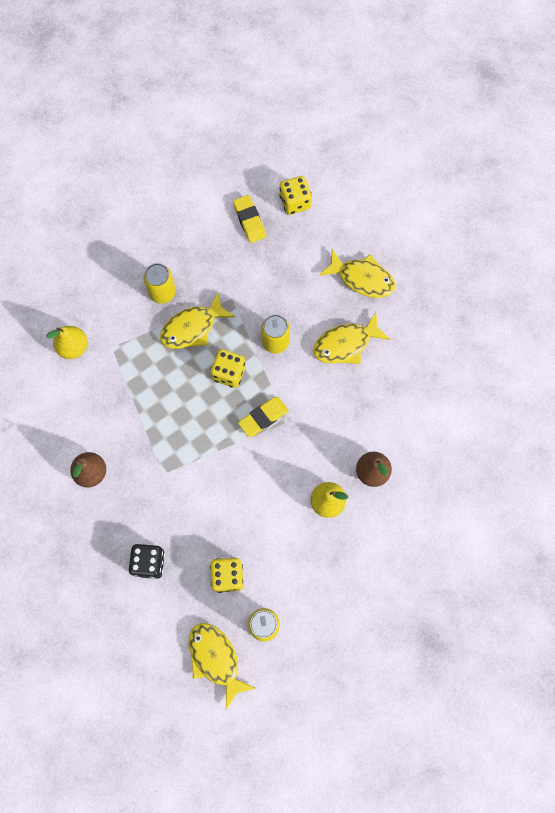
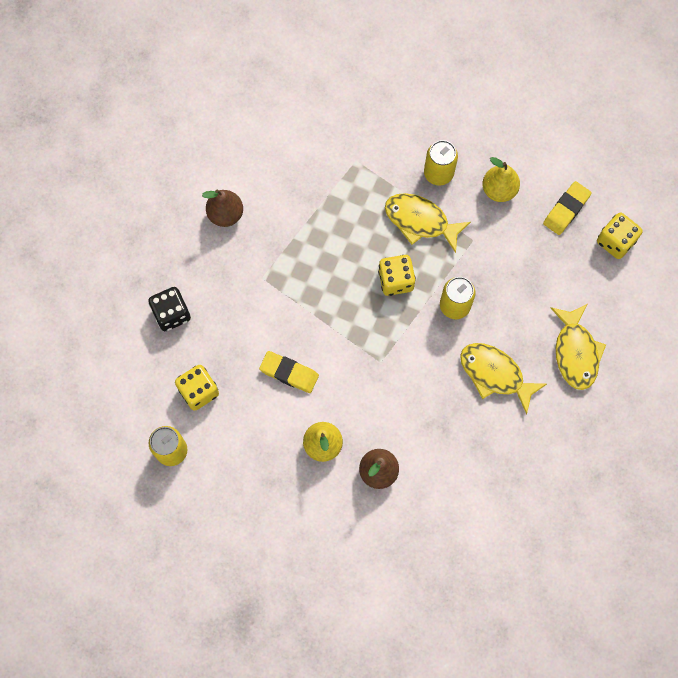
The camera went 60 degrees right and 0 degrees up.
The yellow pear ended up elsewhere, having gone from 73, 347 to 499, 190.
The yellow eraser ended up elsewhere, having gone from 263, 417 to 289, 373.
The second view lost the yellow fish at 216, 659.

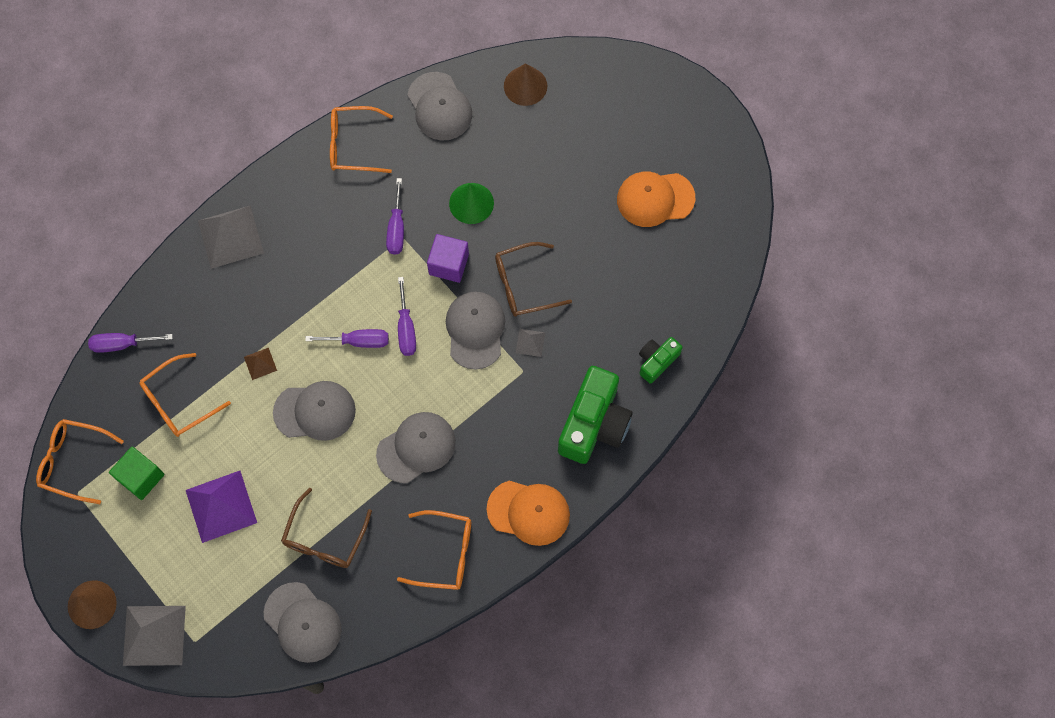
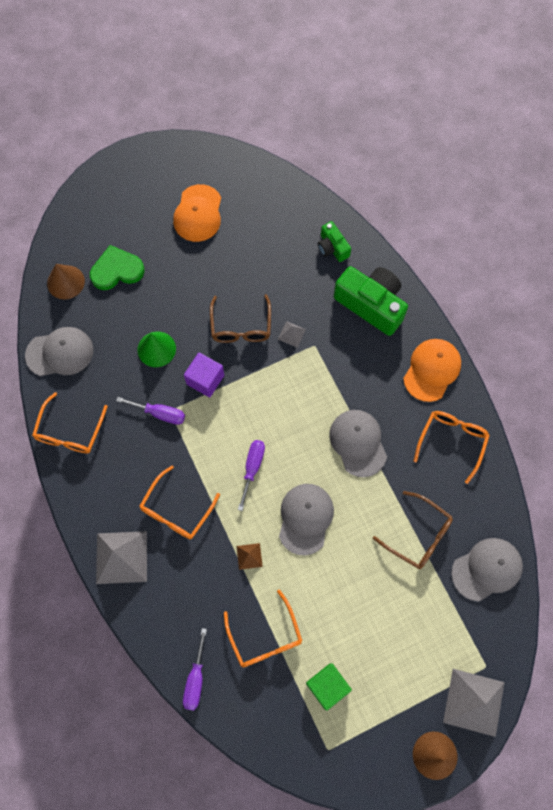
The camera went 75 degrees left and 0 degrees up.
The second view lost the purple screwdriver at 406, 328.
The second view lost the grey cap at 475, 330.
The orange glasses ended up elsewhere, having gone from 73, 462 to 176, 510.
The second view lost the purple pyramid at 221, 506.
The second view gained the green heart at 117, 270.

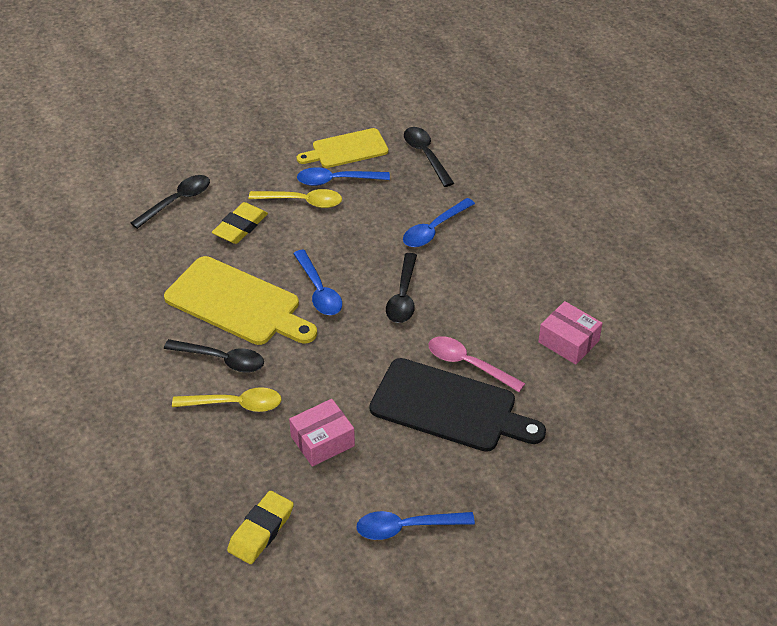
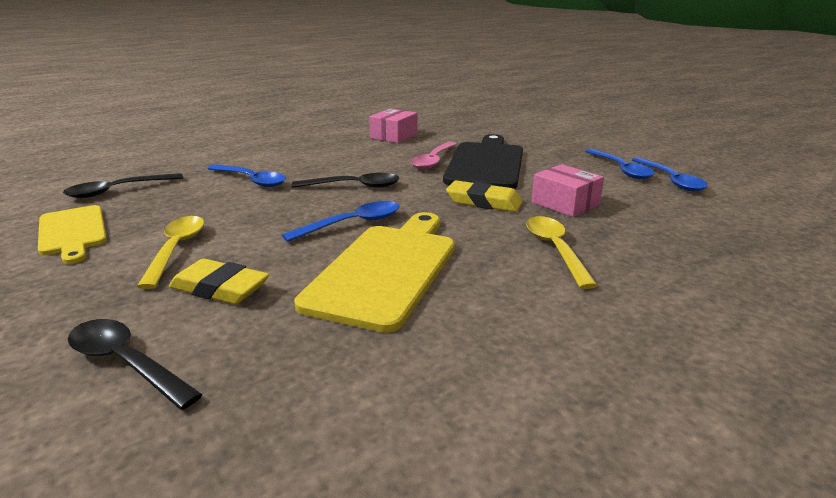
The camera went 100 degrees left and 20 degrees down.
The blue spoon ended up elsewhere, having gone from 336, 180 to 670, 180.
The second view lost the black spoon at 221, 360.
The yellow eraser ended up elsewhere, having gone from 261, 530 to 484, 202.

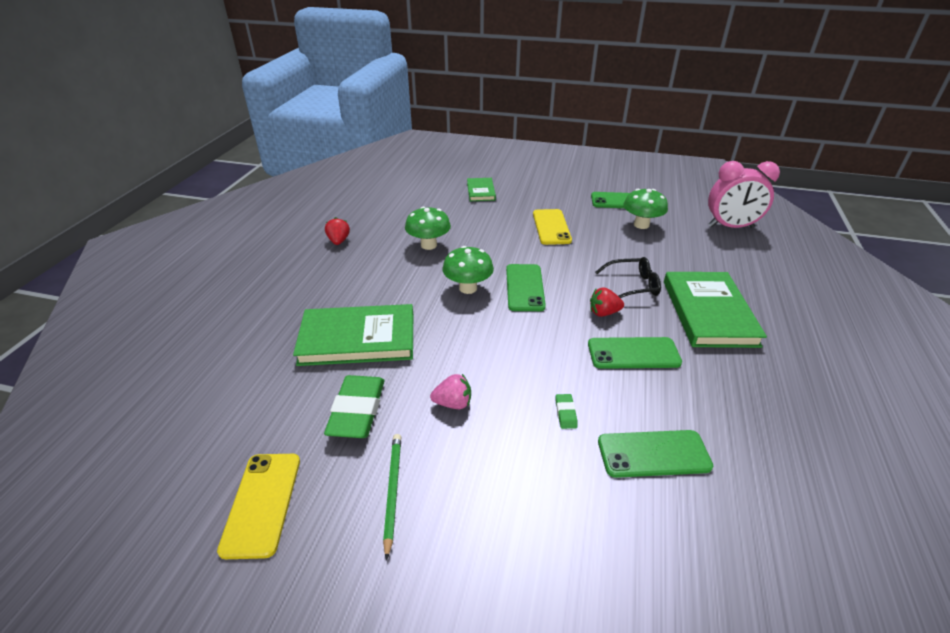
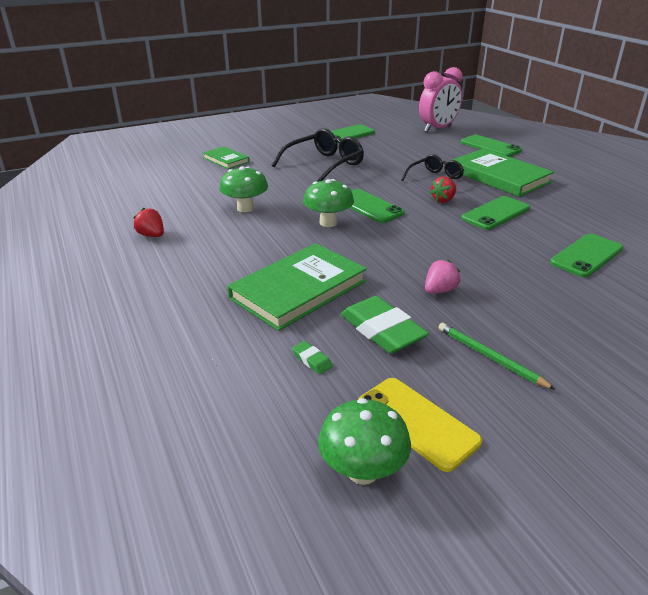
The camera went 40 degrees left and 5 degrees down.
The green mushroom ended up elsewhere, having gone from 641, 225 to 363, 471.
Where the yellow phone stood at 551, 227, the black glasses came to stand at 324, 165.
The green eraser ended up elsewhere, having gone from 565, 413 to 312, 360.
The second view gained the green phone at 490, 146.

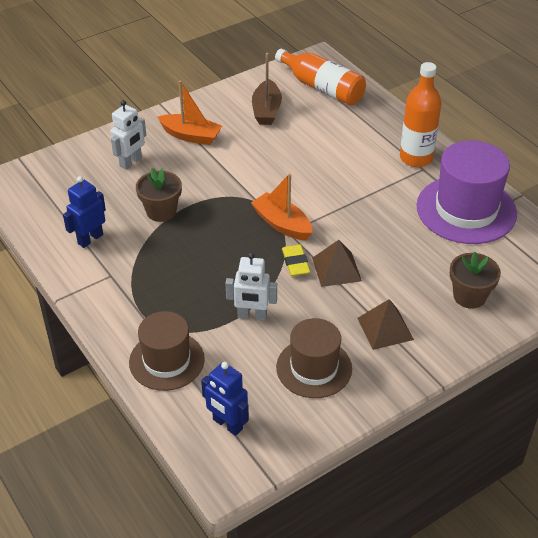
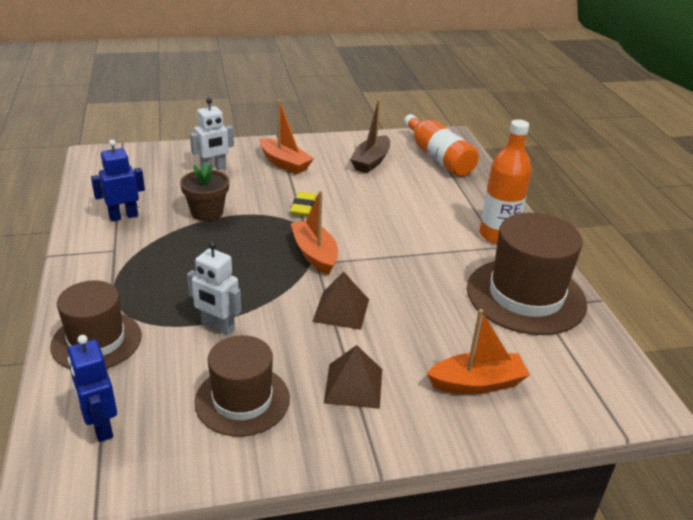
The camera went 20 degrees right and 10 degrees down.
What was the purple hat at 466, 210 turned into the brown hat at 525, 296.
The yellow eraser ended up elsewhere, having gone from 295, 263 to 303, 207.
Where the brown flower pot stood at 469, 296, the orange boat came to stand at 477, 383.

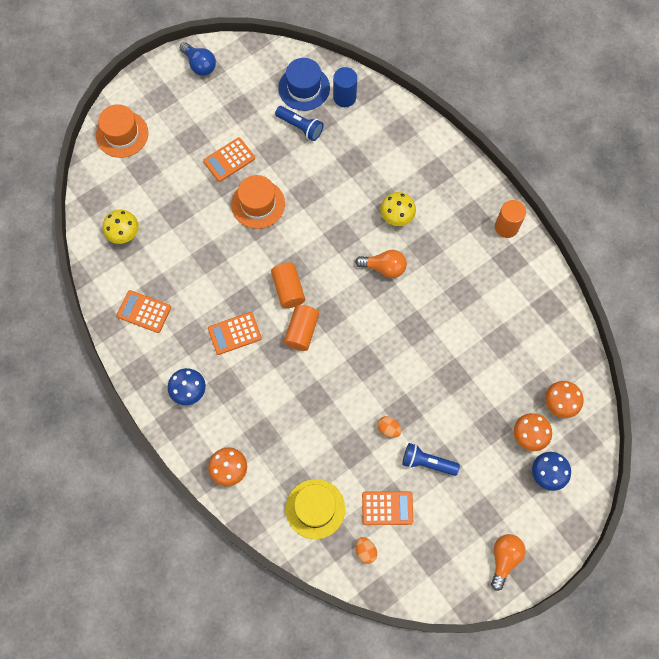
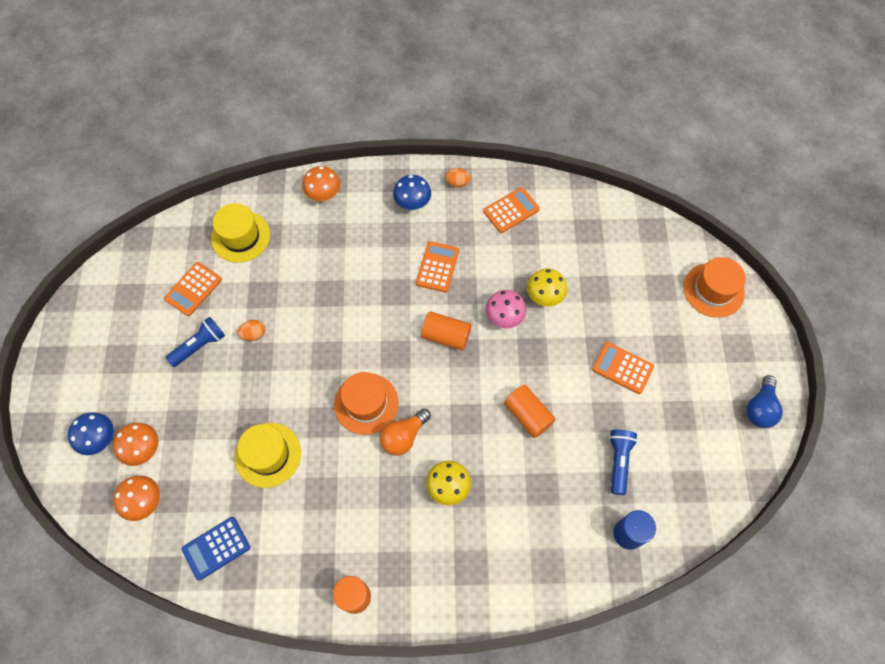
The camera went 125 degrees right and 5 degrees down.
The blue light bulb at 199, 65 ended up facing another way, 60 degrees counterclockwise from before.
The second view lost the blue hat at 304, 88.
The blue flashlight at 300, 127 ended up facing another way, 120 degrees clockwise from before.
The orange calculator at 229, 160 ended up facing another way, 60 degrees counterclockwise from before.
The orange hat ended up elsewhere, having gone from 258, 204 to 366, 403.
The yellow mushroom ended up elsewhere, having gone from 124, 234 to 544, 297.
The orange cylinder ended up elsewhere, having gone from 301, 331 to 528, 415.
The second view lost the orange light bulb at 504, 559.
The orange egg ended up elsewhere, having gone from 365, 551 to 457, 183.
The second view gained the pink mushroom at 504, 318.
The second view gained the yellow hat at 268, 455.
The second view gained the blue calculator at 216, 548.

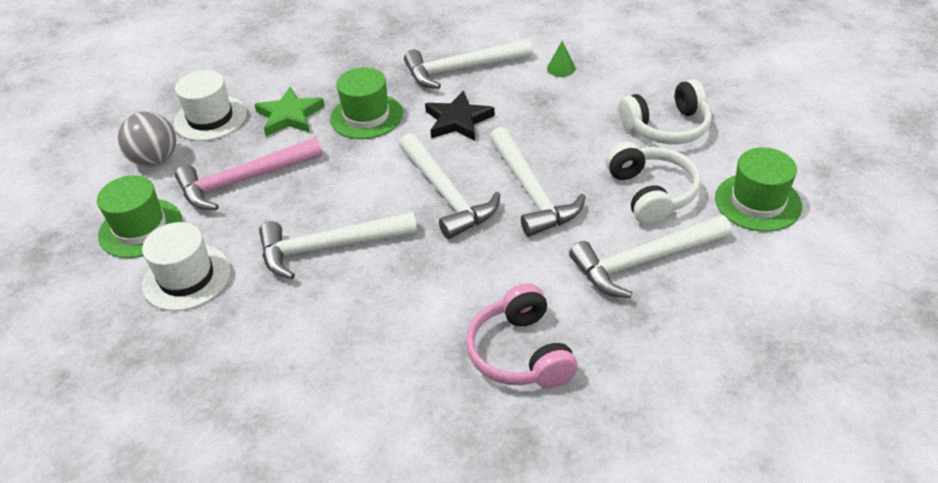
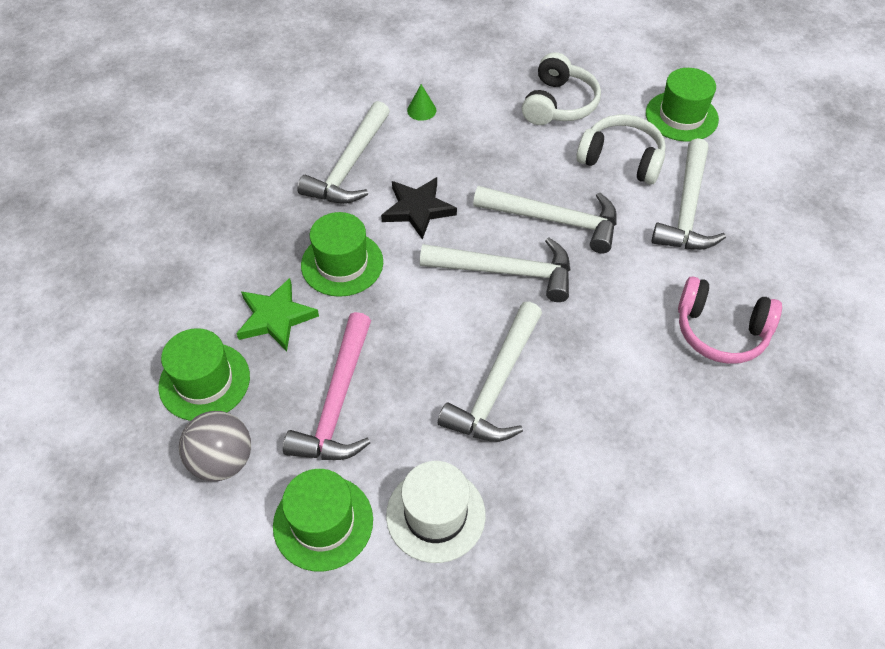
The camera went 55 degrees left and 10 degrees up.
What was the white hat at 210, 118 turned into the green hat at 204, 381.

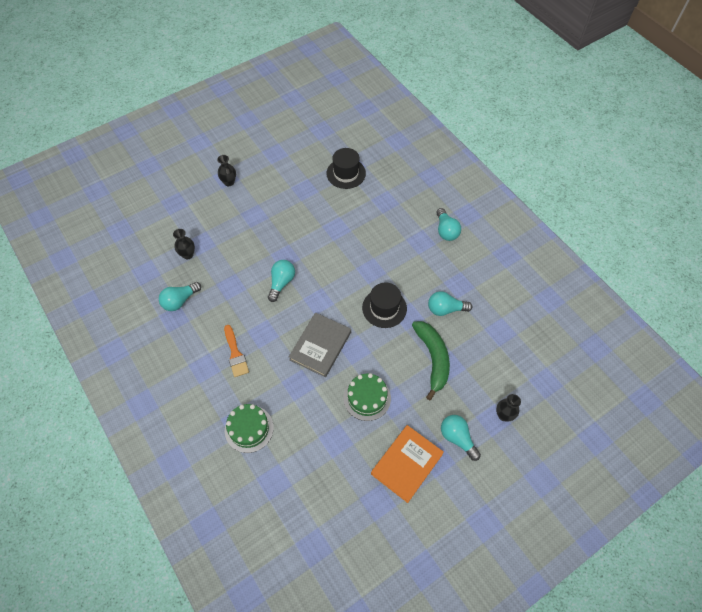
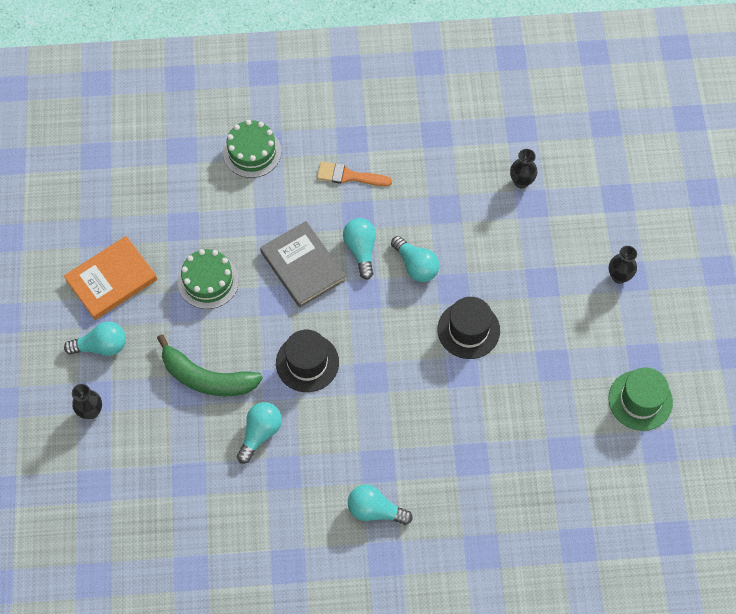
The camera went 120 degrees right and 5 degrees up.
The black hat ended up elsewhere, having gone from 346, 173 to 468, 330.
The turquoise light bulb ended up elsewhere, having gone from 180, 301 to 361, 250.
The orange book at 406, 464 ended up facing another way, 75 degrees clockwise from before.
The second view gained the green hat at 640, 400.

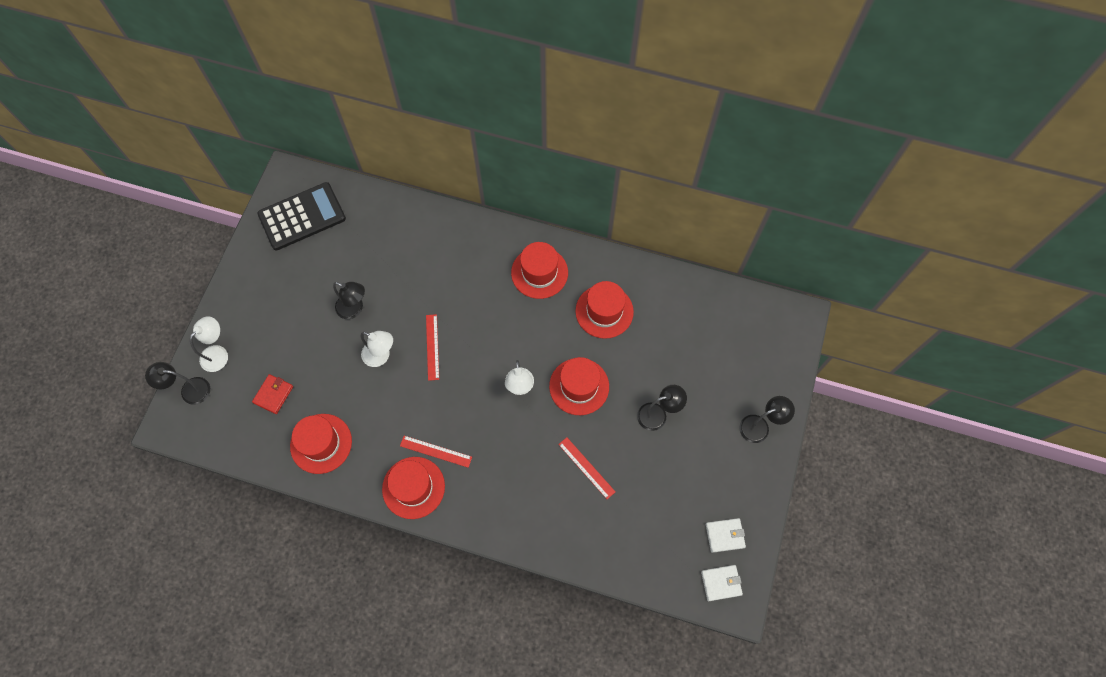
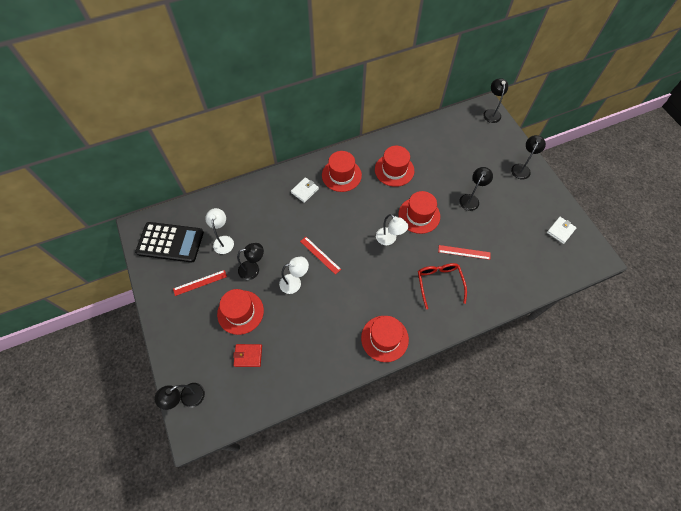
The camera went 40 degrees left and 5 degrees down.
The black calculator at 302, 217 ended up facing another way, 75 degrees clockwise from before.
The white lamp ended up elsewhere, having gone from 218, 353 to 223, 240.
The red wallet at 273, 394 ended up facing another way, 75 degrees counterclockwise from before.
The red hat ended up elsewhere, having gone from 321, 443 to 240, 312.
The red ruler ended up elsewhere, having gone from 436, 451 to 200, 282.
The white wallet ended up elsewhere, having gone from 721, 583 to 305, 191.
The second view gained the black lamp at 491, 113.
The second view gained the red glasses at 439, 282.

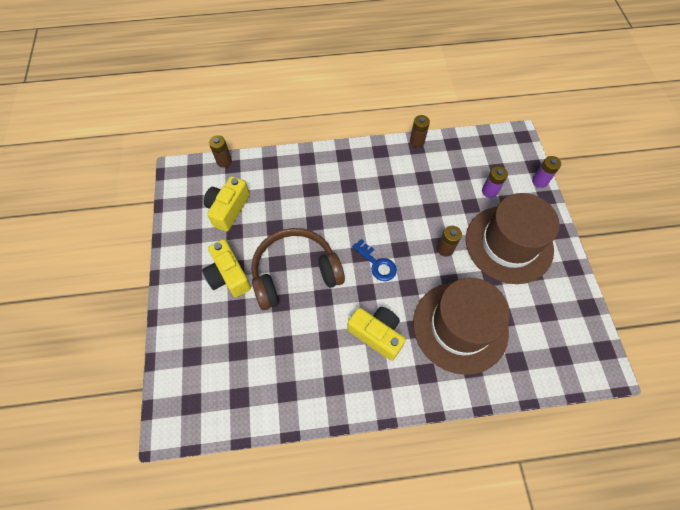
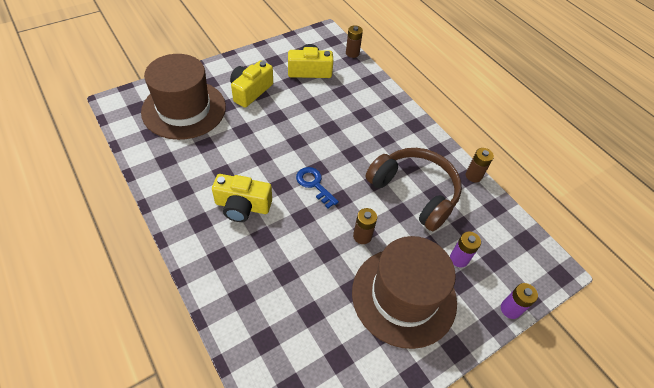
The camera went 60 degrees right and 10 degrees down.
The brown headphones ended up elsewhere, having gone from 295, 273 to 414, 192.
The blue key at 377, 263 ended up facing another way, 120 degrees clockwise from before.
The brown hat ended up elsewhere, having gone from 460, 326 to 184, 109.
The yellow camera at 377, 334 ended up facing another way, 90 degrees clockwise from before.

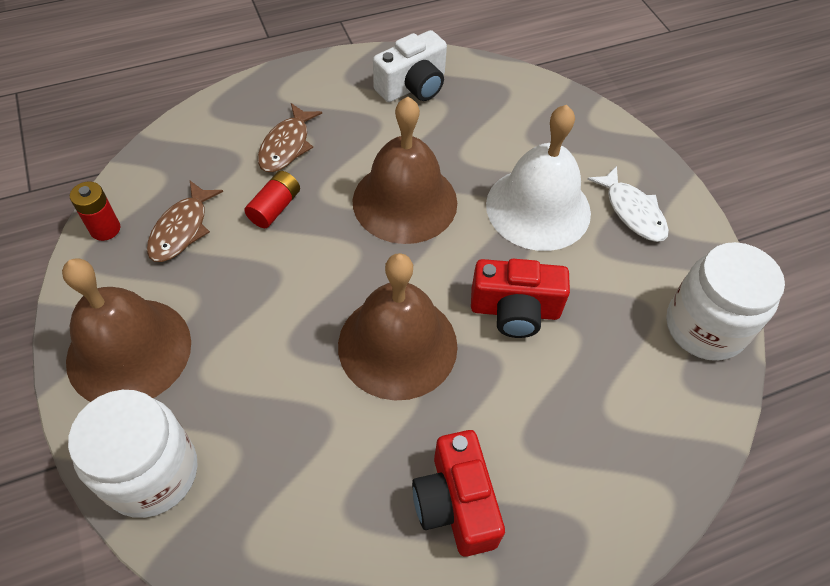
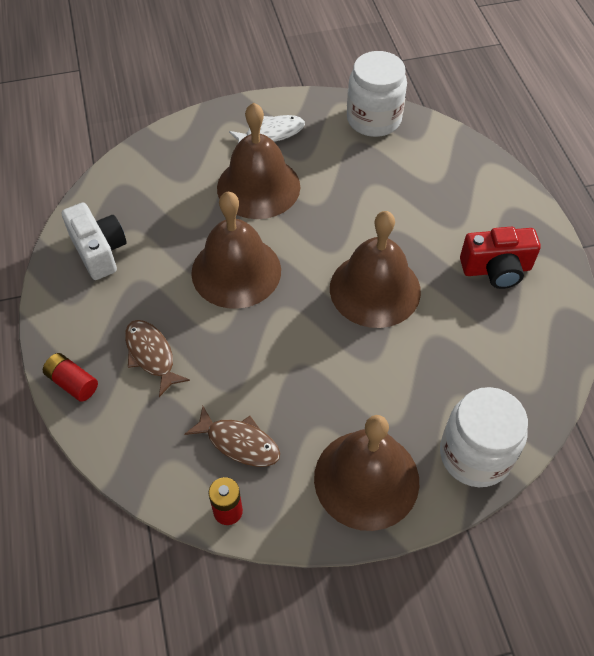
The camera went 80 degrees left and 0 degrees up.
The brown fish at 287, 145 ended up facing another way, 150 degrees counterclockwise from before.
What was the white bell at 538, 208 turned into the brown bell at 258, 187.
The red battery ended up elsewhere, having gone from 275, 208 to 73, 383.
The second view lost the red camera at 515, 311.

